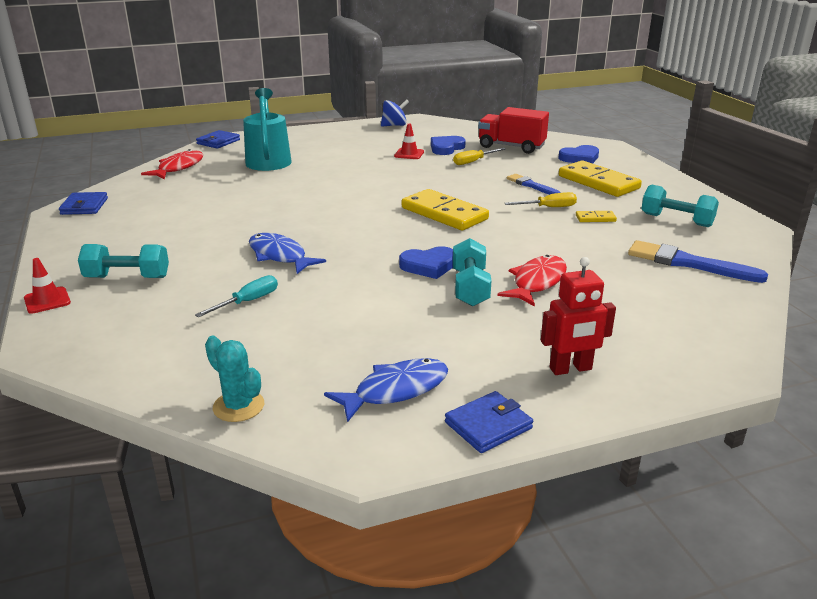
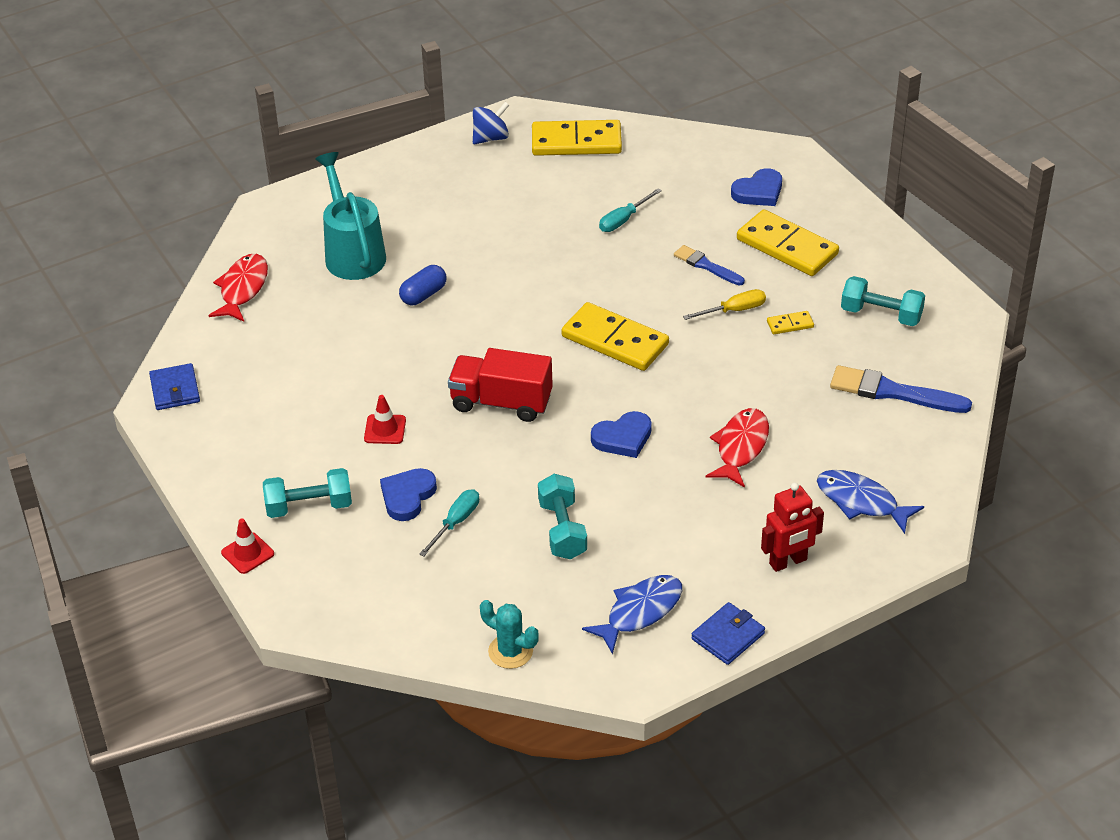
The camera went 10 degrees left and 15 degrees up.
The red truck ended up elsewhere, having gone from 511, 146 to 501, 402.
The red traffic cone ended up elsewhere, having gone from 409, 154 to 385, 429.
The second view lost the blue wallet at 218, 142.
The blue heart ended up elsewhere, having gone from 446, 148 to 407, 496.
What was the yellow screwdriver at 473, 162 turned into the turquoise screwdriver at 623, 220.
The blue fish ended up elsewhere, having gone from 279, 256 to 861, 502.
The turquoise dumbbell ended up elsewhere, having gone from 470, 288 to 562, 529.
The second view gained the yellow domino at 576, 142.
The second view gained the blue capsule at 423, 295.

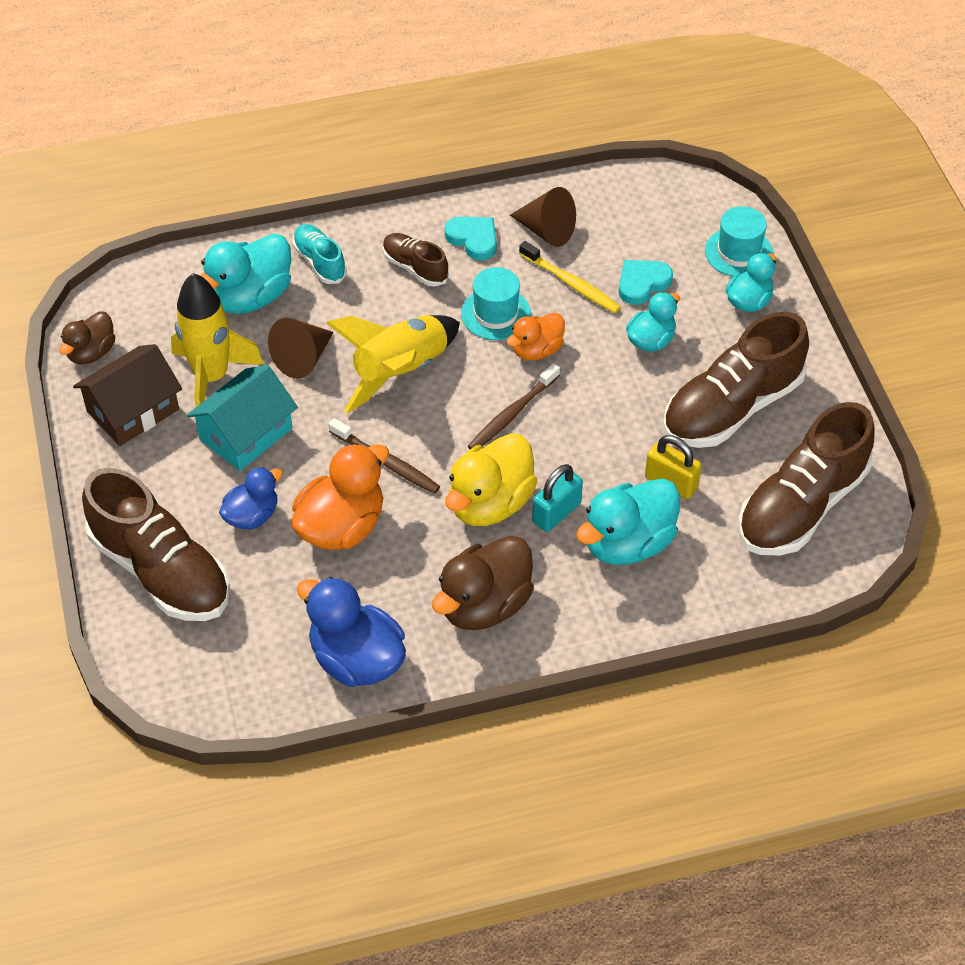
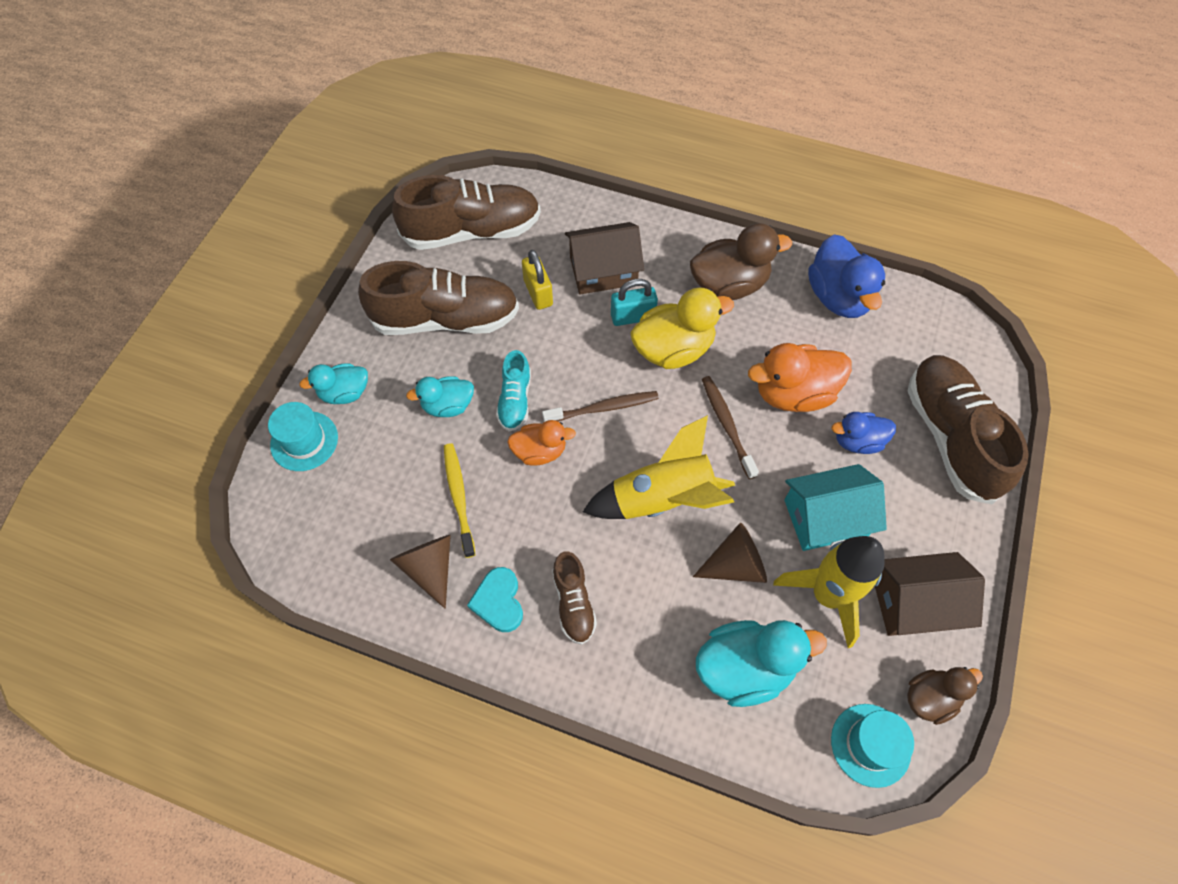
The camera went 145 degrees left and 10 degrees up.
The turquoise shoe ended up elsewhere, having gone from 320, 262 to 515, 400.
The second view lost the turquoise heart at 642, 283.
The turquoise hat ended up elsewhere, having gone from 496, 314 to 870, 745.
Where the turquoise duck stood at 628, 543, the brown house came to stand at 603, 271.

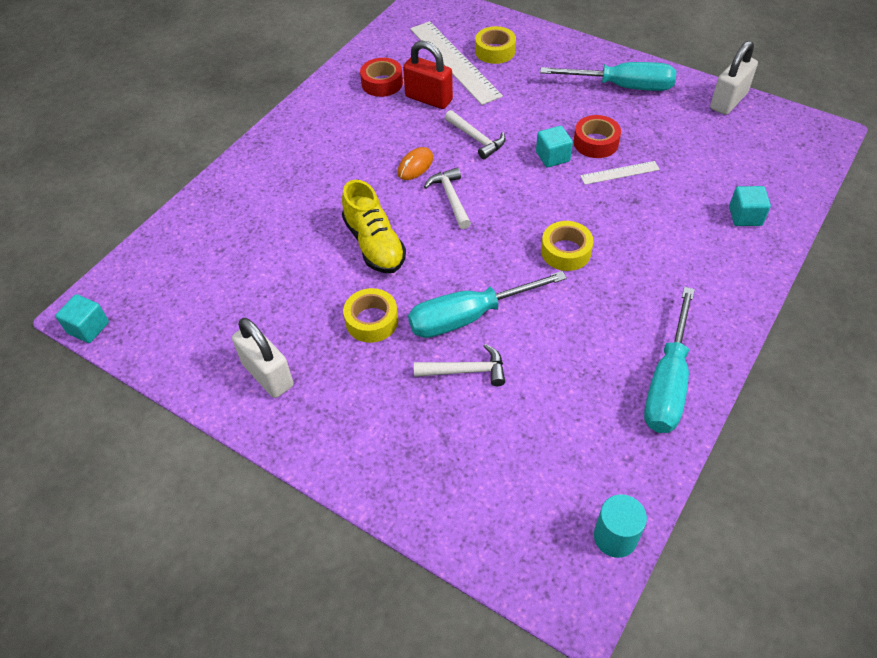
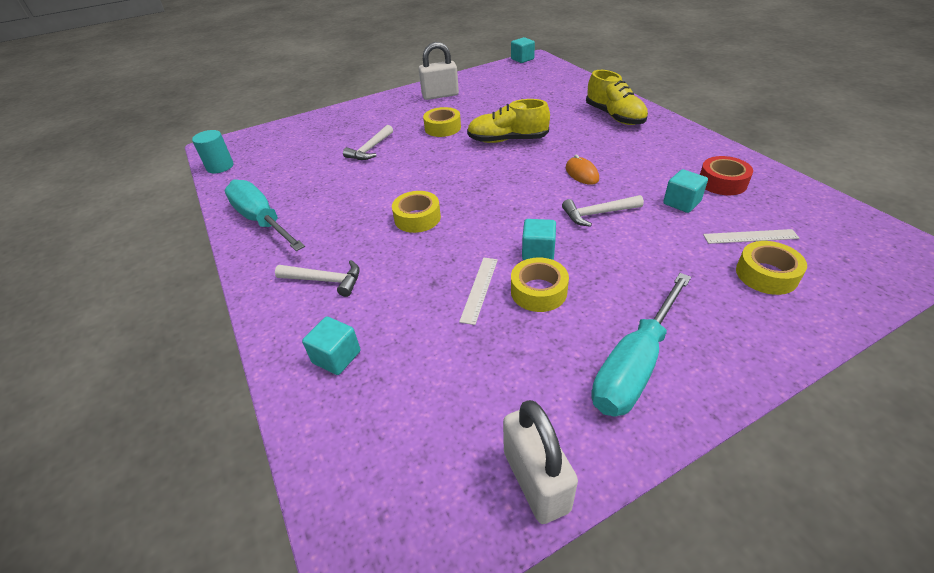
The camera went 120 degrees right and 10 degrees down.
The size of the white ruler at 454, 61 changed by a factor of 0.48.
Where the red padlock stood at 429, 99, the turquoise cube came to stand at 681, 203.
What was the red tape at 596, 142 turned into the yellow tape at 538, 291.
The white hammer ended up elsewhere, having gone from 451, 198 to 325, 280.
The second view lost the turquoise screwdriver at 468, 317.
The second view gained the yellow shoe at 614, 116.

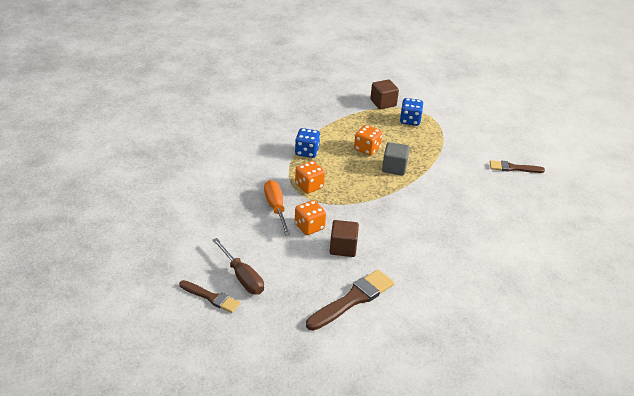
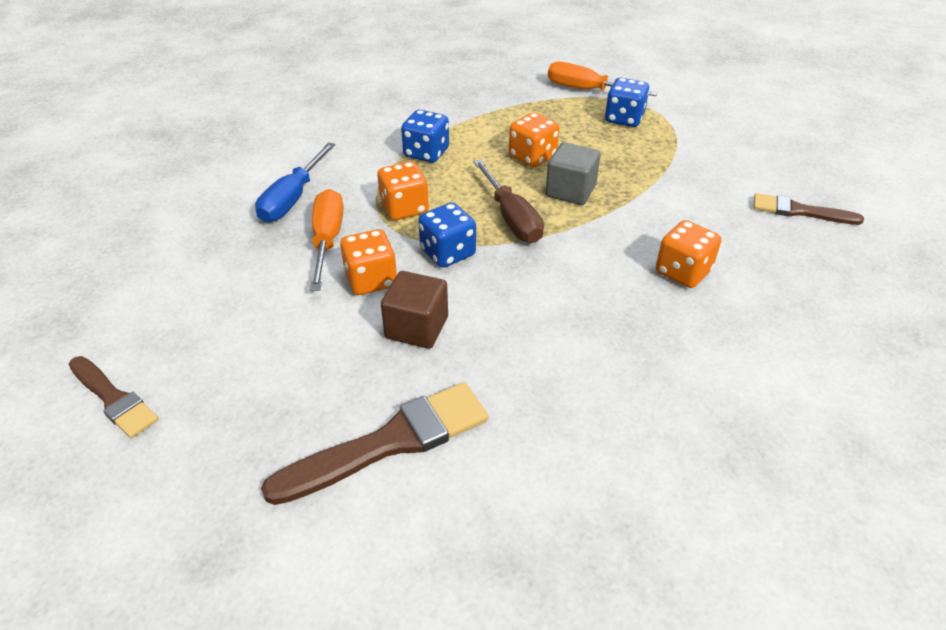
The camera went 15 degrees right and 5 degrees up.
Where the brown cube stood at 383, 103, the orange screwdriver came to stand at 586, 90.
The brown screwdriver ended up elsewhere, having gone from 242, 277 to 511, 218.
The second view gained the blue screwdriver at 293, 199.
The second view gained the blue dice at 448, 253.
The second view gained the orange dice at 683, 272.

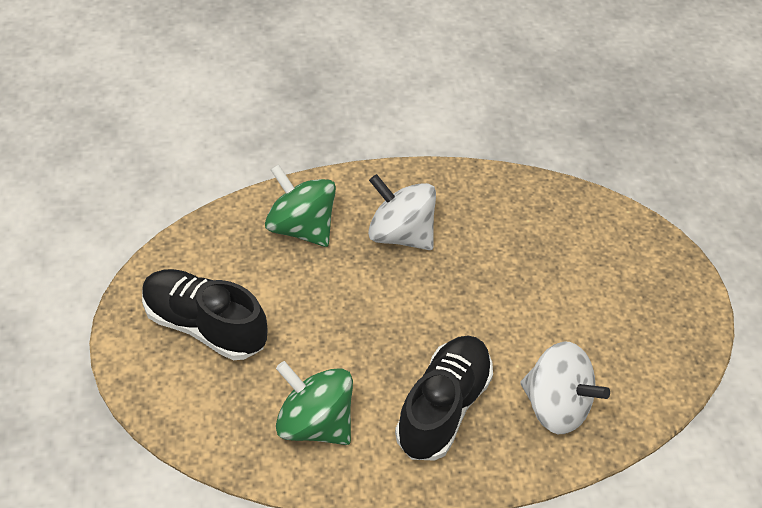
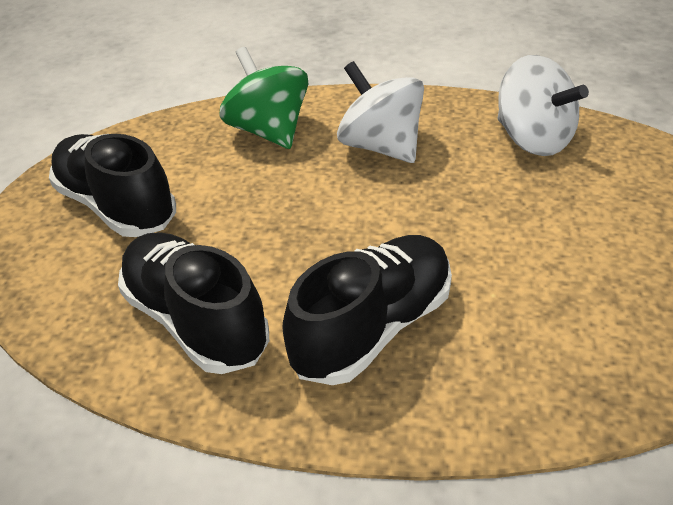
The camera went 20 degrees right and 10 degrees down.
The white spinning top ended up elsewhere, having gone from 556, 406 to 533, 140.
Where the green spinning top stood at 315, 422, the black shoe came to stand at 196, 321.

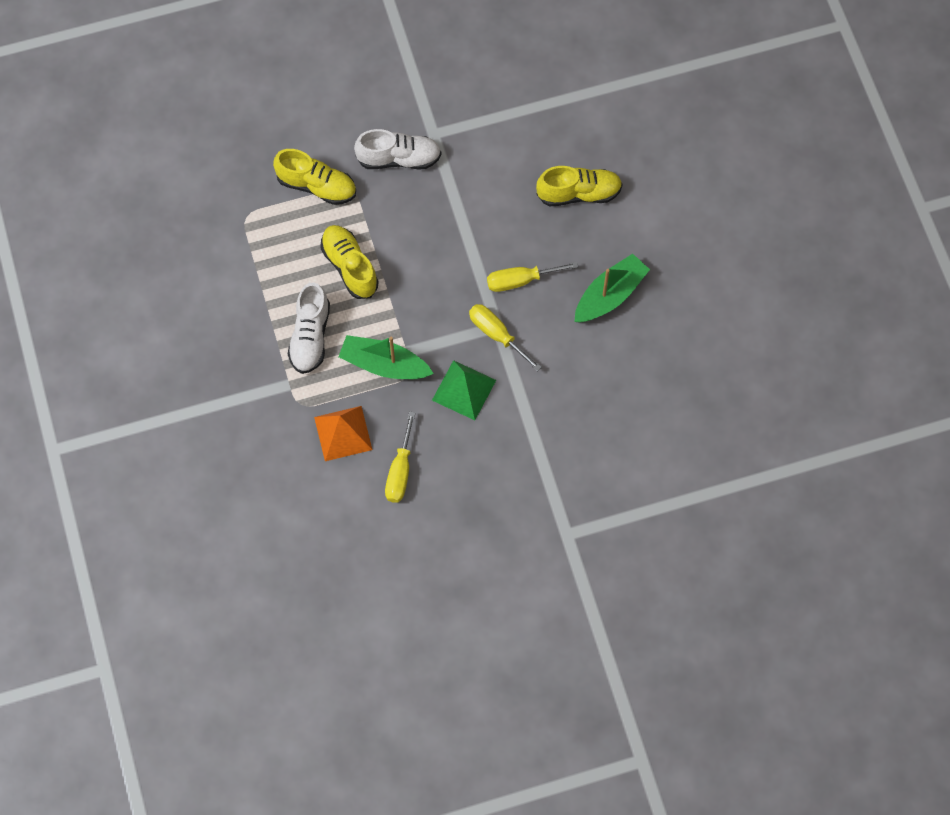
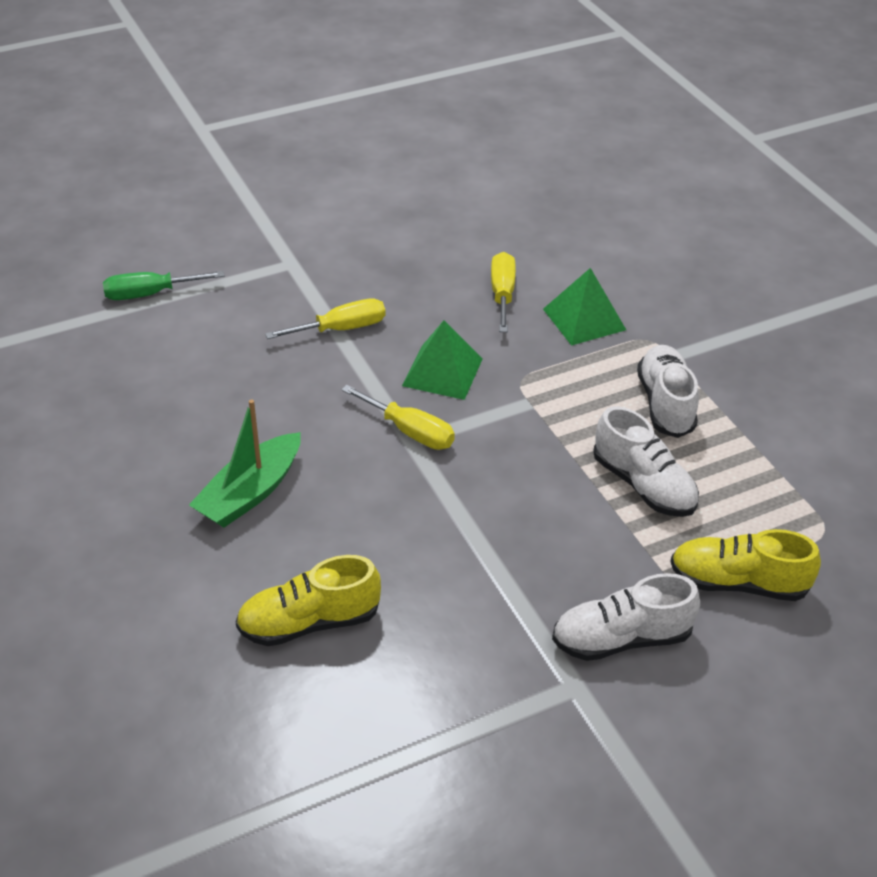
The camera went 170 degrees right and 25 degrees down.
What was the yellow shoe at 349, 267 turned into the white shoe at 643, 485.
The yellow screwdriver ended up elsewhere, having gone from 520, 280 to 341, 329.
The second view lost the green boat at 384, 364.
What was the orange pyramid at 343, 433 turned into the green pyramid at 584, 319.
The second view gained the green screwdriver at 150, 294.

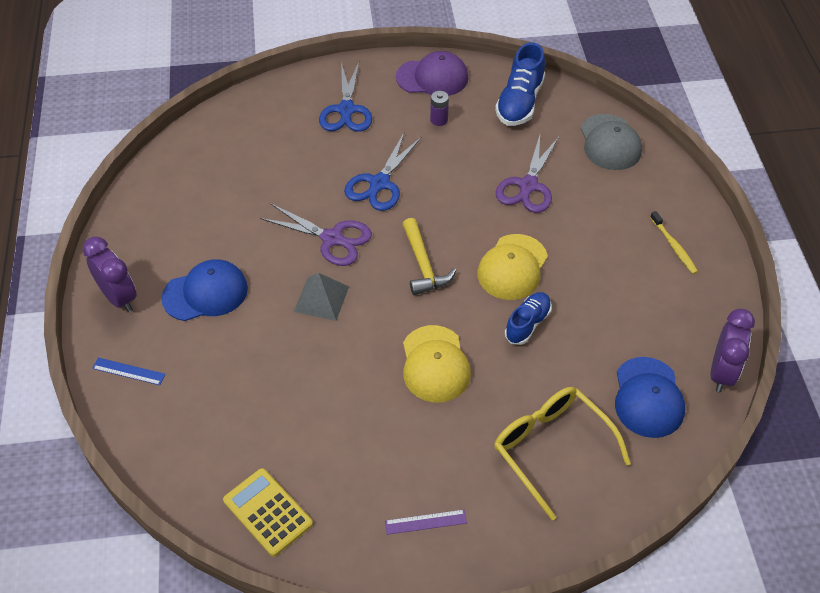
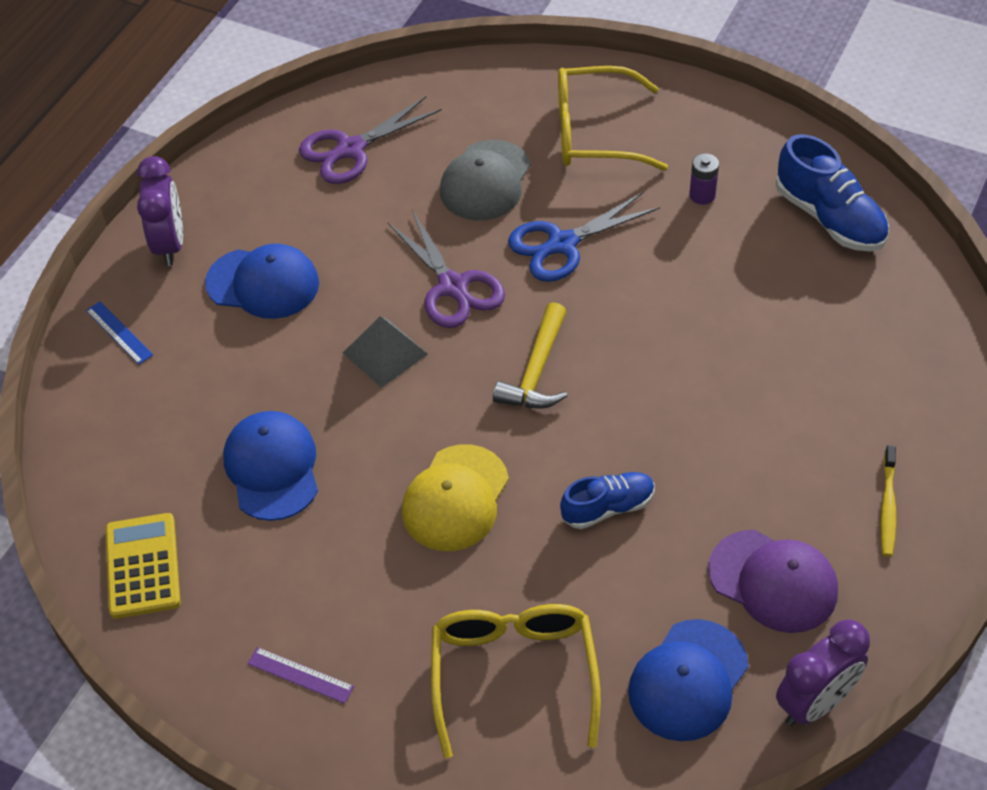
The camera went 35 degrees right and 0 degrees up.
The blue shoe at 519, 102 ended up facing another way, 90 degrees counterclockwise from before.
The purple cap ended up elsewhere, having gone from 432, 77 to 773, 581.
Where the blue scissors stood at 346, 110, the yellow glasses came to stand at 594, 133.
The grey cap ended up elsewhere, having gone from 610, 142 to 485, 181.
The purple scissors ended up elsewhere, having gone from 528, 186 to 351, 149.
The second view lost the yellow cap at 512, 267.
The second view gained the blue cap at 272, 468.

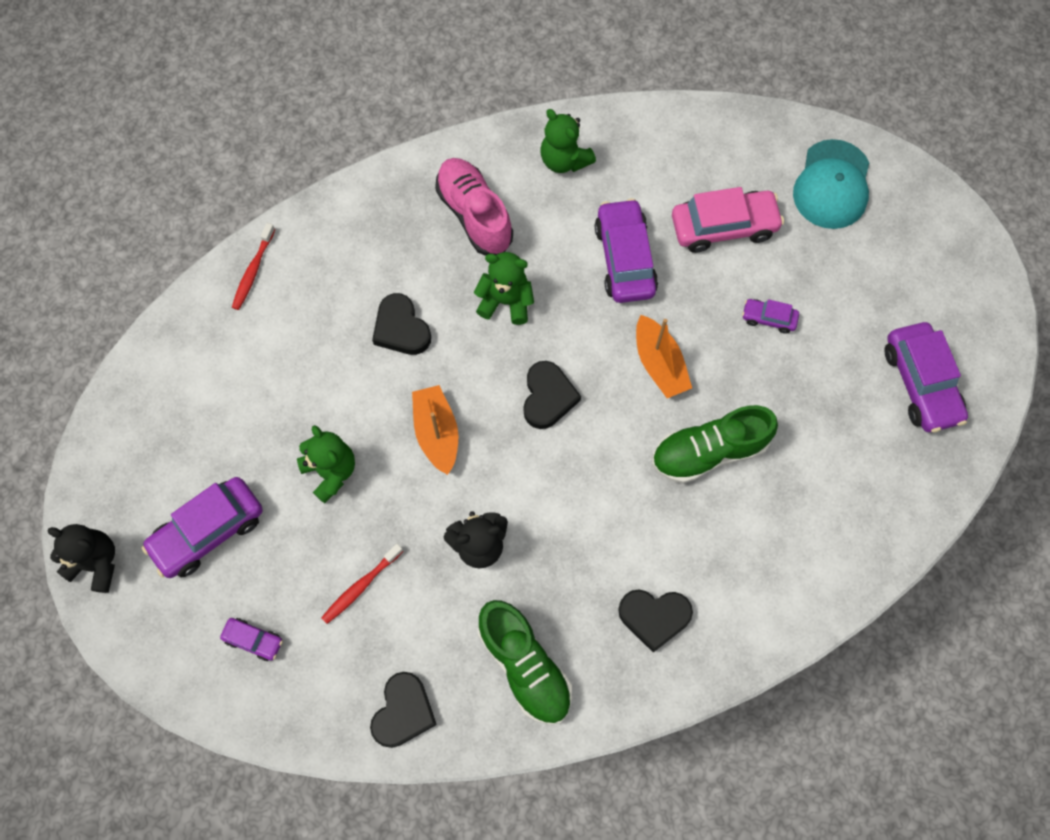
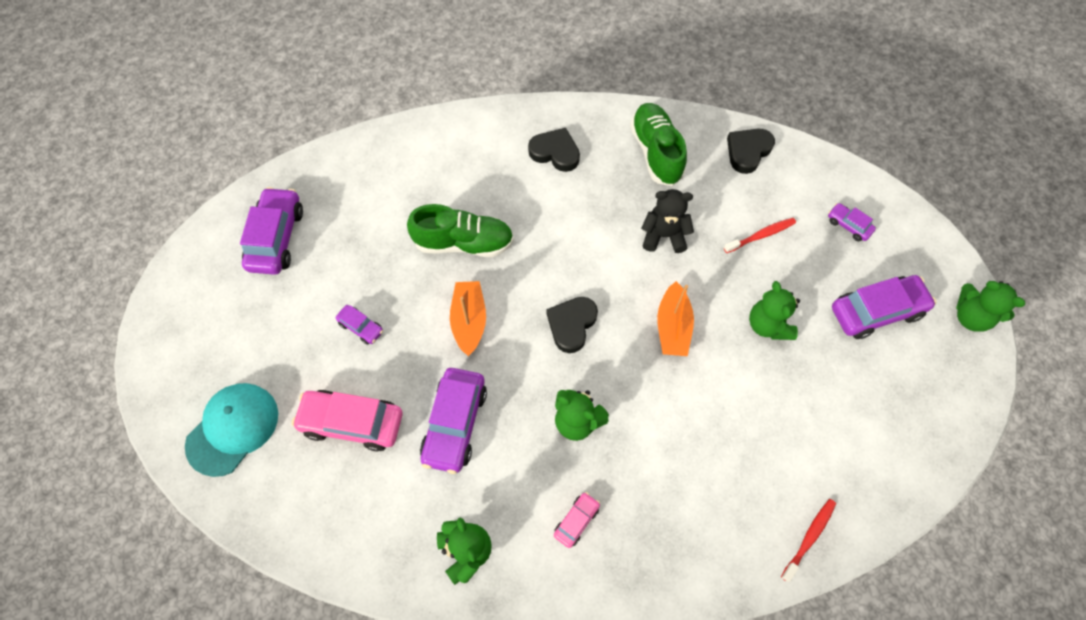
The camera went 160 degrees left and 5 degrees down.
Where the pink shoe stood at 474, 215, the pink car came to stand at 576, 521.
The second view lost the black heart at 401, 328.
What was the black teddy bear at 96, 563 turned into the green teddy bear at 970, 316.

